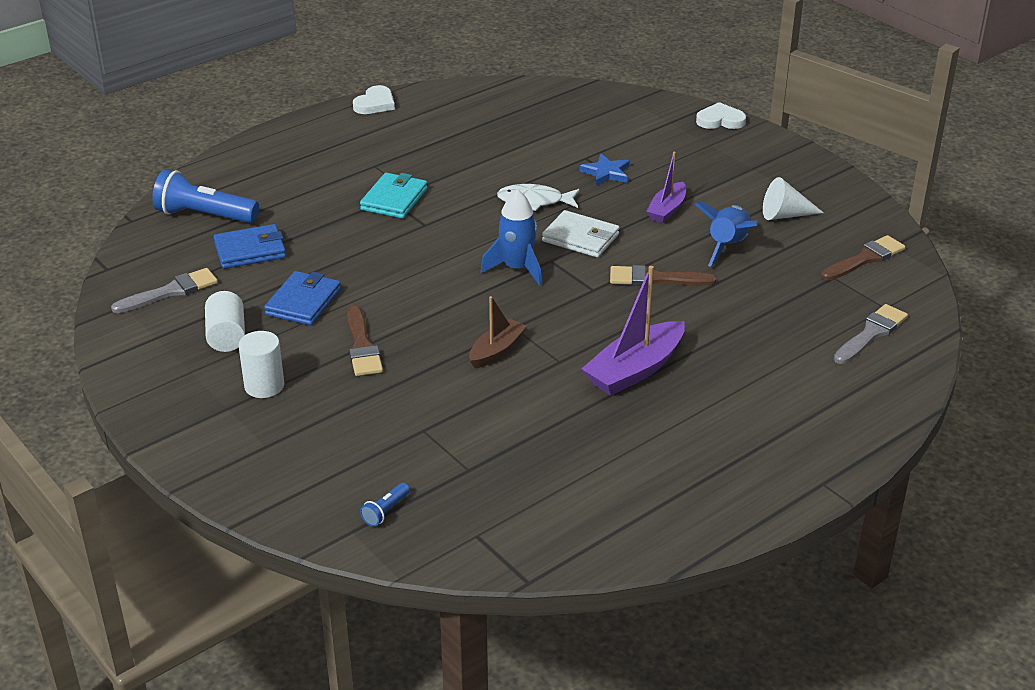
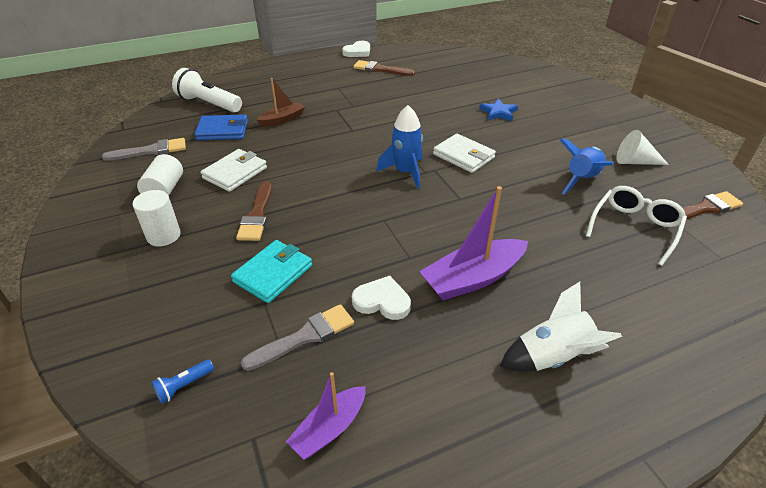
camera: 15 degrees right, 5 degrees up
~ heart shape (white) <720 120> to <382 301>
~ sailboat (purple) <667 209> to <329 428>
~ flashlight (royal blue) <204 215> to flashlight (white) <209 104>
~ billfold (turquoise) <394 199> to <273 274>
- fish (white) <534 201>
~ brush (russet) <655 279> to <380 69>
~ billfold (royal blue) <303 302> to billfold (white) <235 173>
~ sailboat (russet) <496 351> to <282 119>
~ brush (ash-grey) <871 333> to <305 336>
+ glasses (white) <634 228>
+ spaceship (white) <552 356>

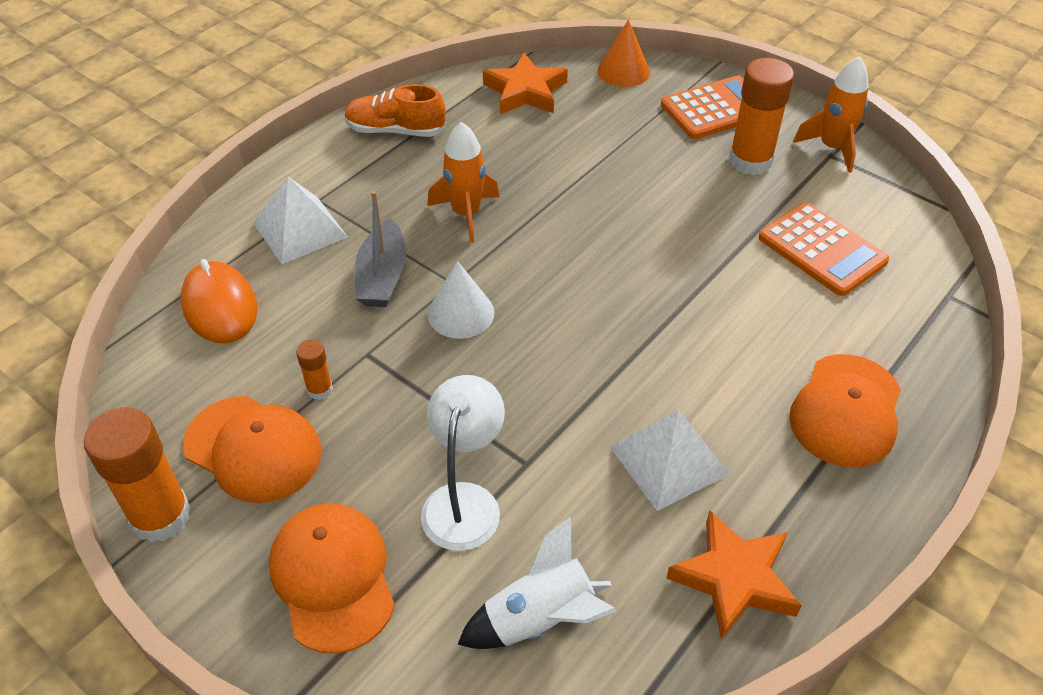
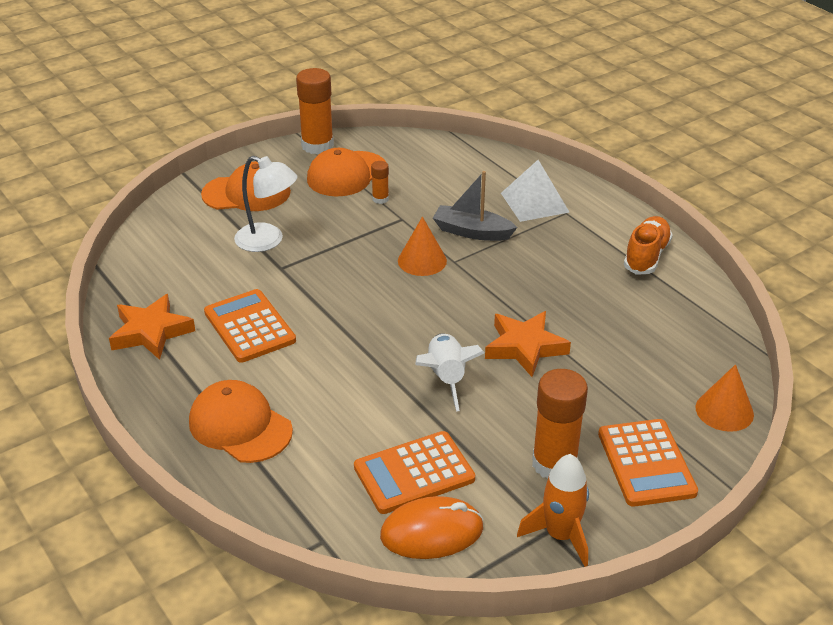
camera: 105 degrees right, 10 degrees down
~ five-pointed star (orange) <525 91> to <525 347>
- spaceship (orange) <466 214>
~ PC mouse (orange) <220 306> to <432 532>
~ cone (white) <461 313> to cone (orange) <422 260>
~ pyramid shape (white) <669 460> to calculator (orange) <249 327>
~ spaceship (white) <540 618> to <446 378>

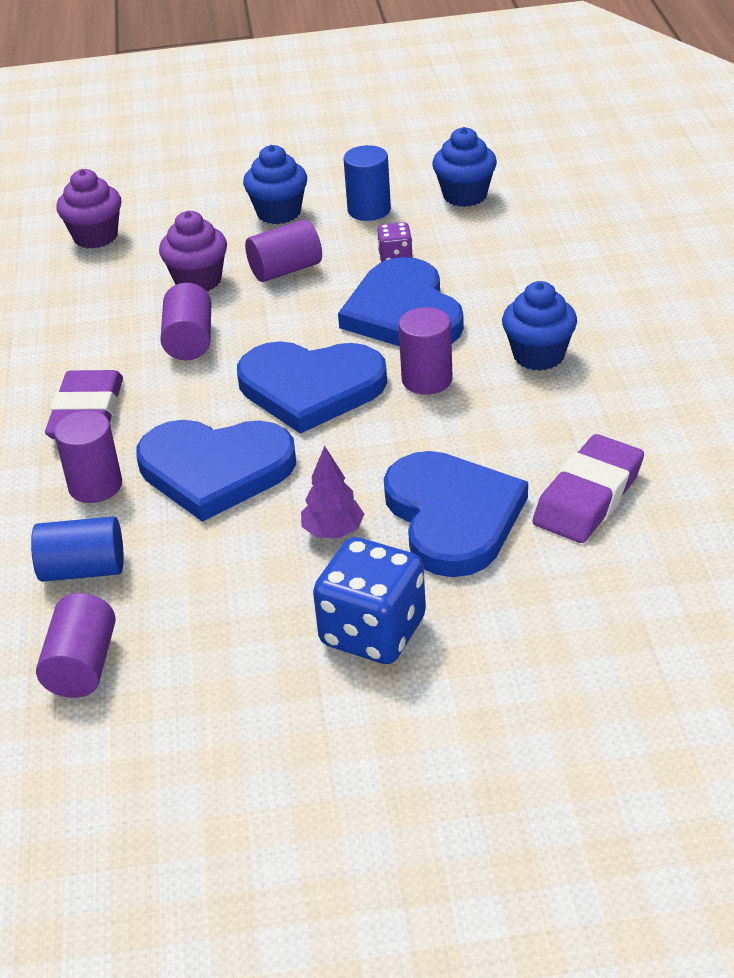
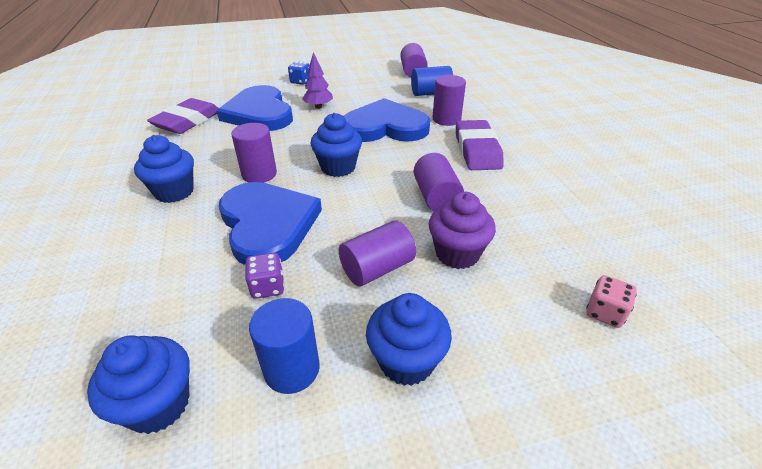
camera: 170 degrees right, 0 degrees up
~ fairy cake (purple) <95 237> to die (rosy) <604 312>
~ heart shape (royal blue) <311 388> to fairy cake (royal blue) <338 167>
~ die (royal blue) <373 632> = <300 81> x0.49

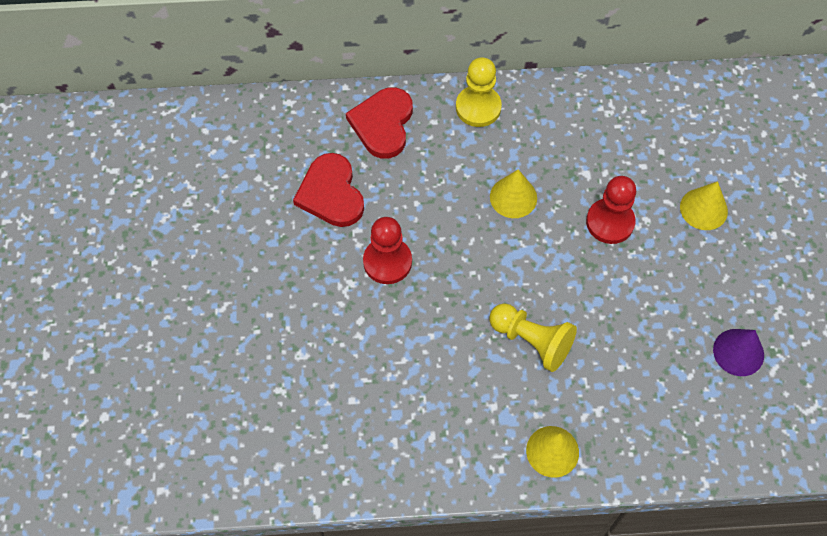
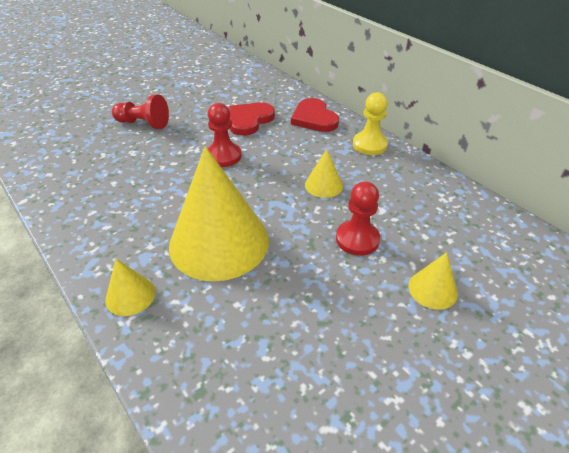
camera: 55 degrees right, 20 degrees down
~ heart shape (red) <383 124> = <314 118> 90 degrees counterclockwise
~ chess pawn (yellow) <531 341> to cone (yellow) <219 242>
- cone (purple) <738 352>
+ chess pawn (red) <143 124>

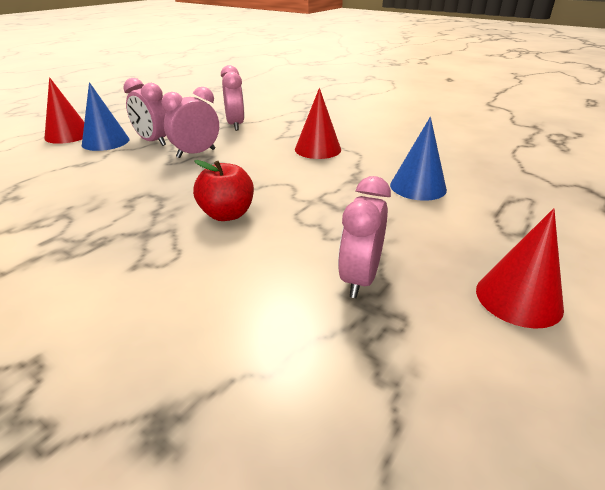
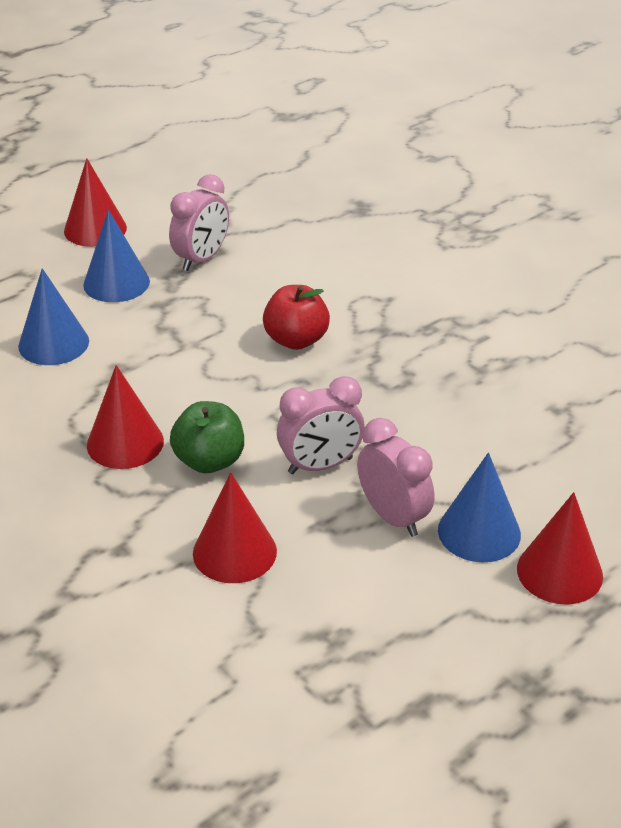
camera: 165 degrees left, 5 degrees up
~ clock (rosy) <235 125> to cone (red) <234 552>
+ cone (royal blue) <116 283>
+ toy apple (leaf-green) <209 461>

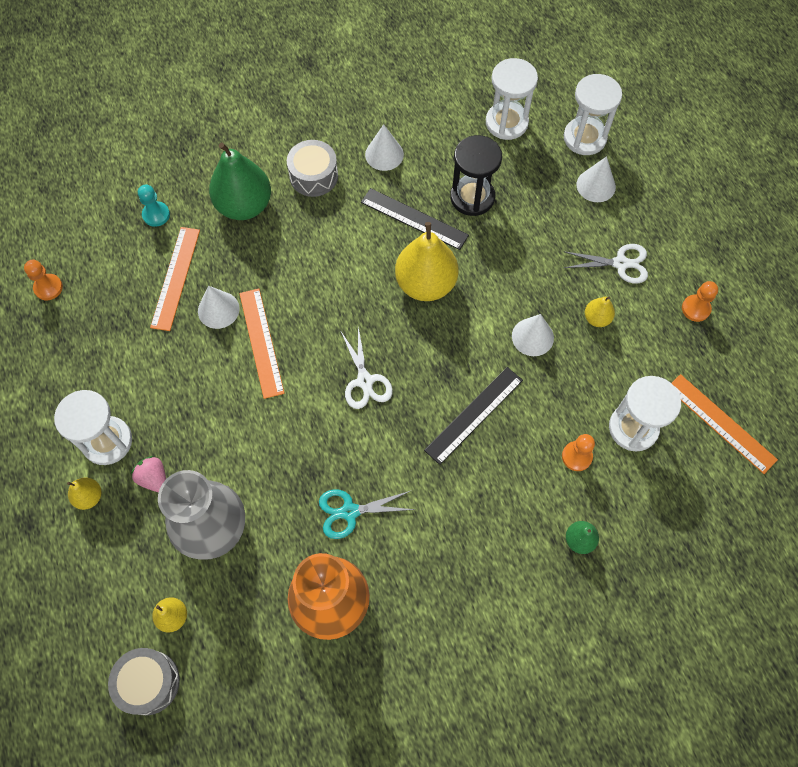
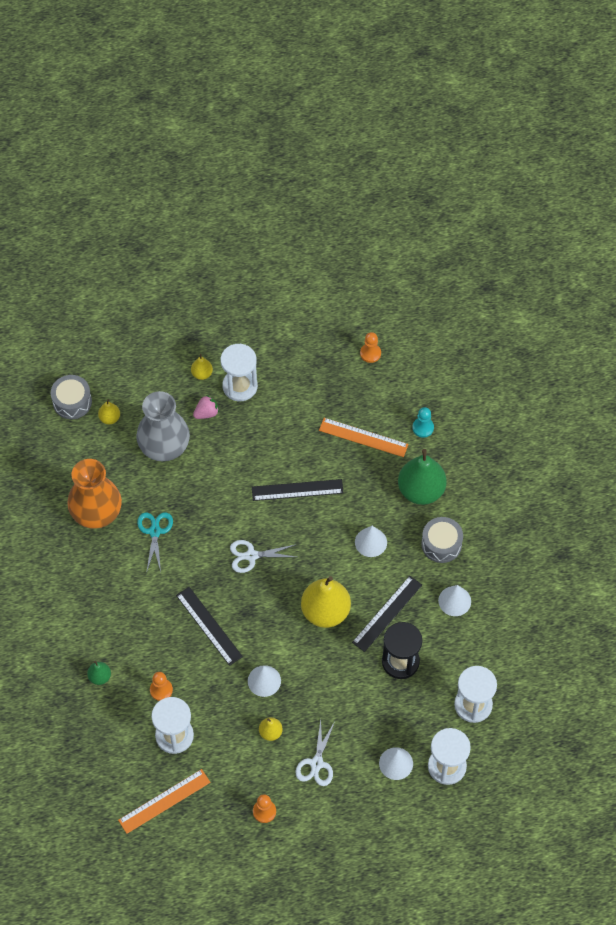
camera: 100 degrees right, 5 degrees down
~ cone (white) <218 310> to <371 542>
~ ruler (orange) <261 342> to ruler (black) <297 490>

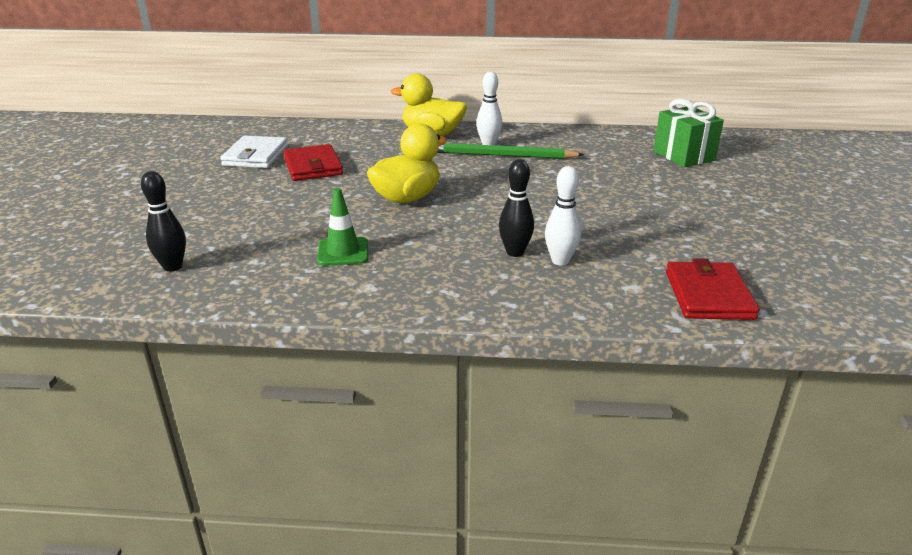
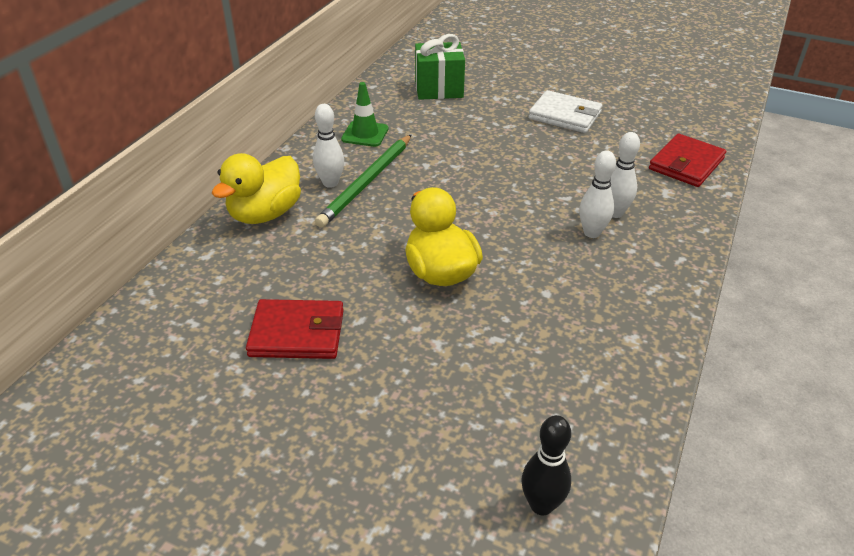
camera: 70 degrees left, 10 degrees up
~ billfold (white) <256 156> to <565 115>
~ bowling pin (black) <515 252> to bowling pin (white) <592 233>
~ safety cone (leaf-green) <343 252> to <365 134>
~ billfold (red) <708 295> = <686 164> 75 degrees counterclockwise

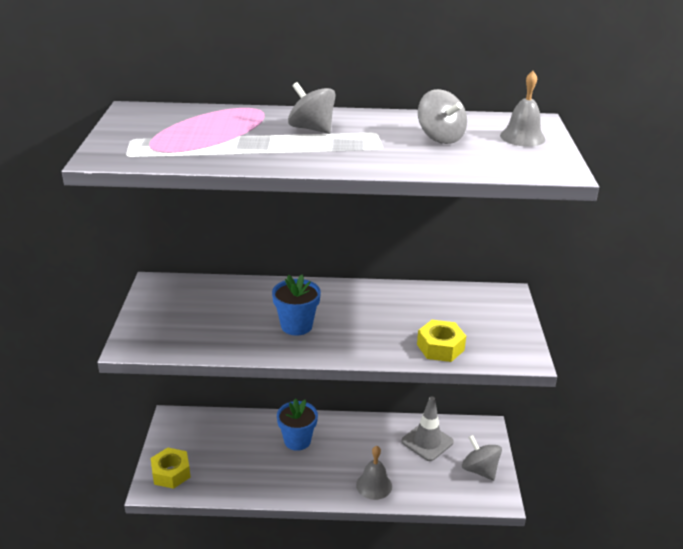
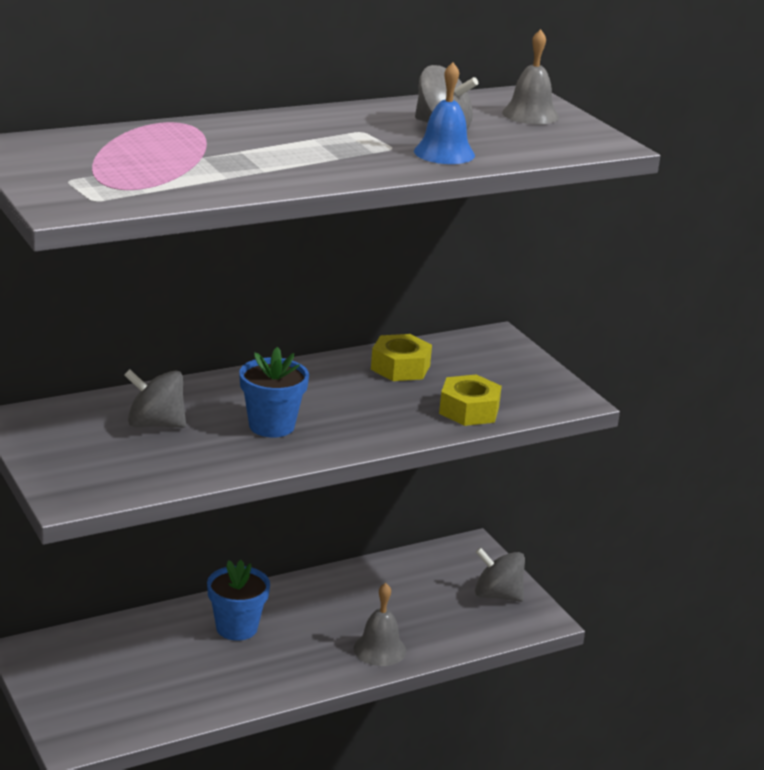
camera: 30 degrees left, 5 degrees down
~ spinning top (ash-grey) <312 129> to <155 424>
- safety cone (ash-grey) <427 442>
~ hexagon nut (yellow) <171 473> to <400 367>
+ bell (royal blue) <444 153>

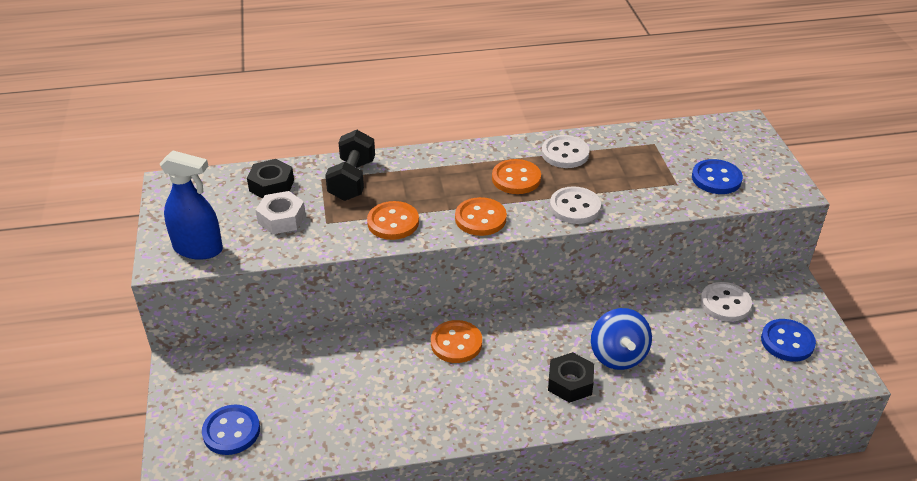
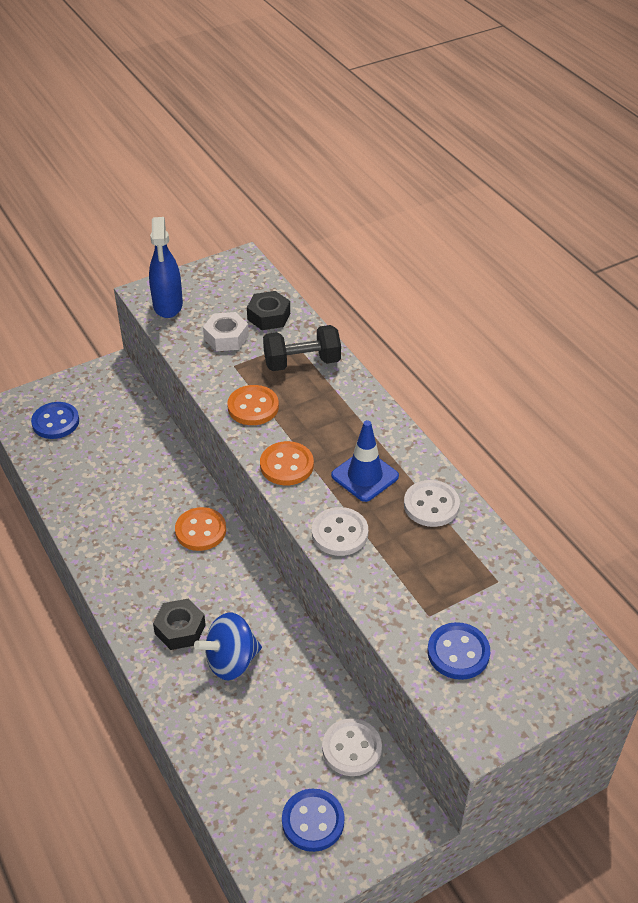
camera: 70 degrees right, 5 degrees up
~ sewing button (orange) <516 178> to safety cone (royal blue) <365 476>

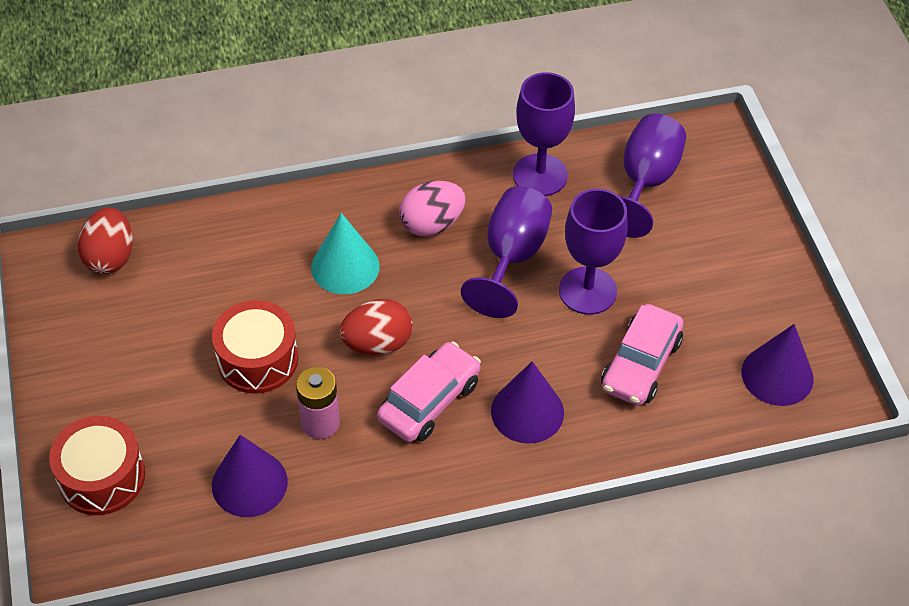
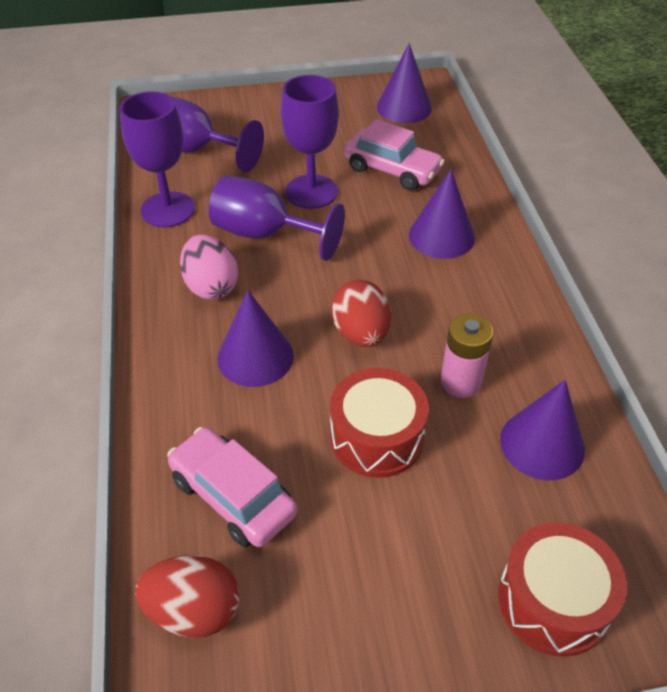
camera: 85 degrees left, 5 degrees down
~ cone (turquoise) <345 266> to cone (purple) <255 357>
~ automobile (rosy) <429 401> to <233 496>

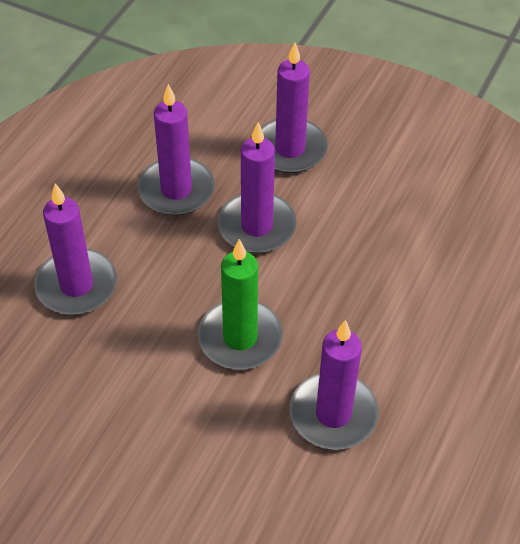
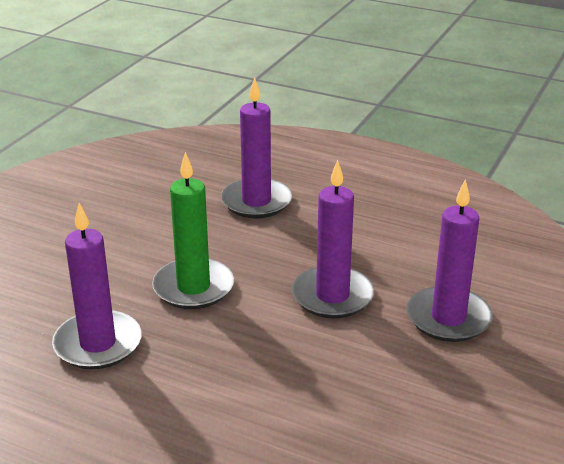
camera: 90 degrees right, 20 degrees down
- wax candle (purple) <176 190>

